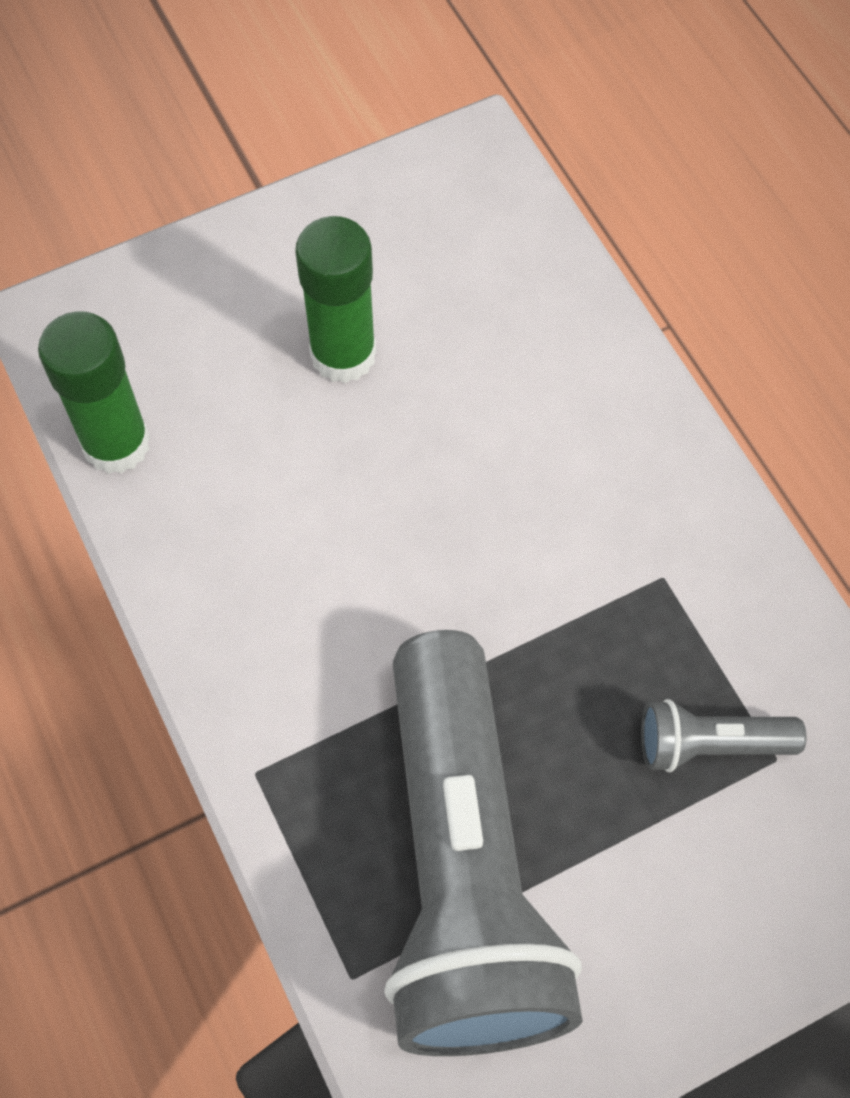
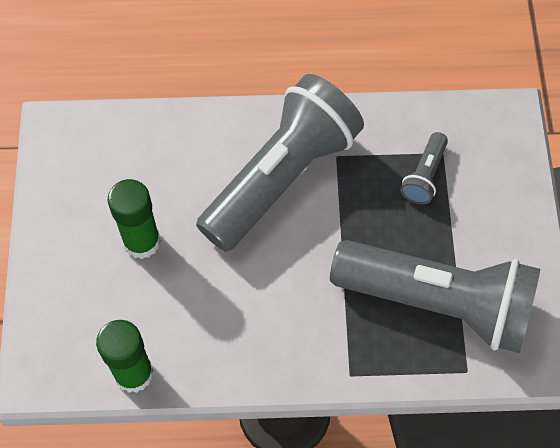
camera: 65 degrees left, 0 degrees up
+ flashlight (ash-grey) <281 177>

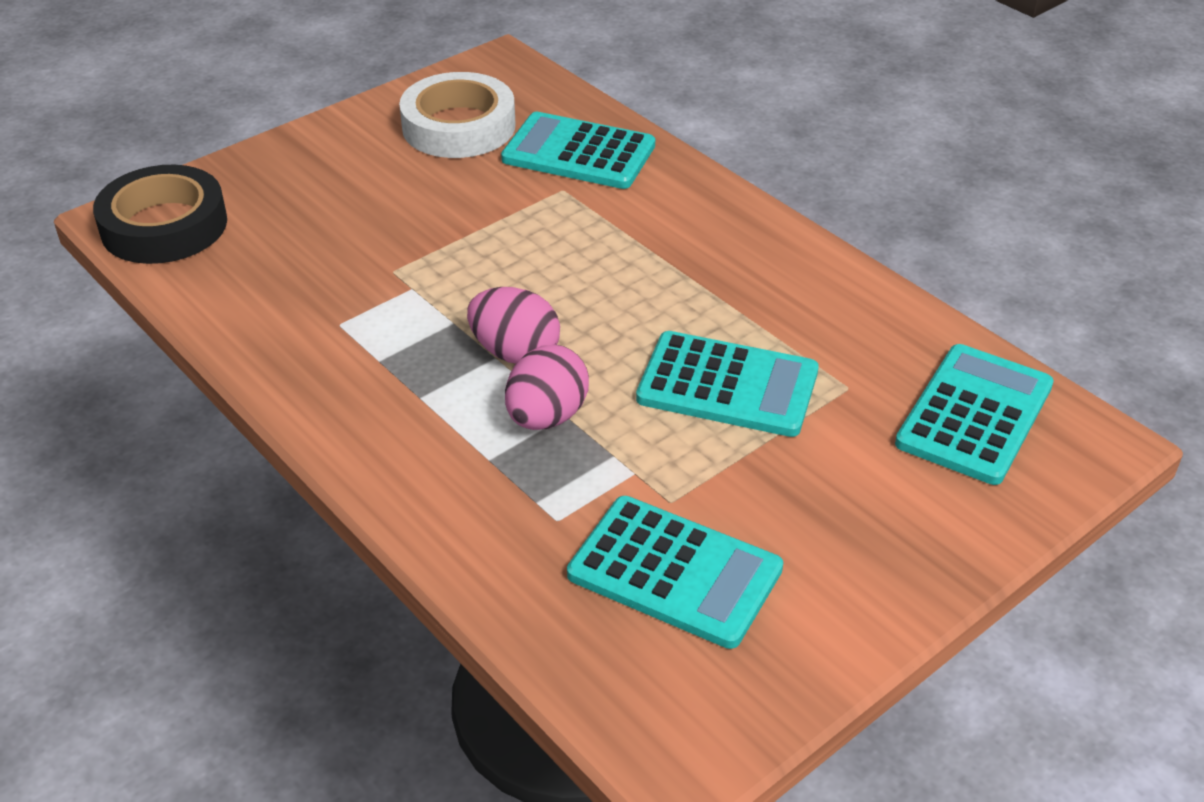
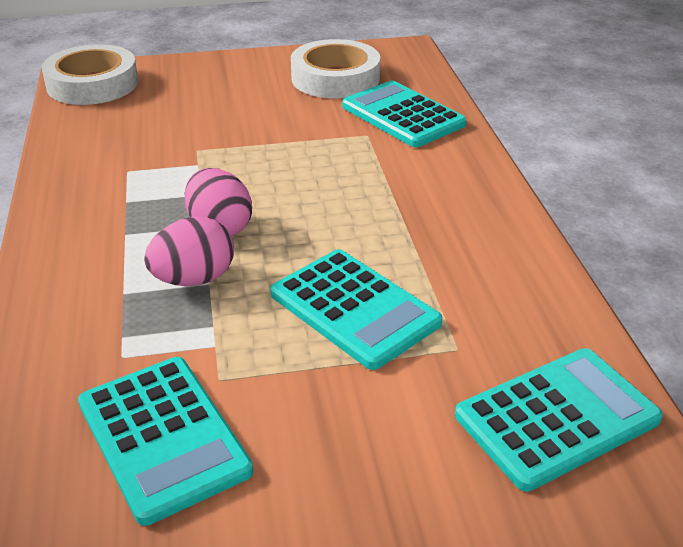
camera: 30 degrees right, 5 degrees down
~ sticky tape (black) <164 226> to sticky tape (white) <92 84>

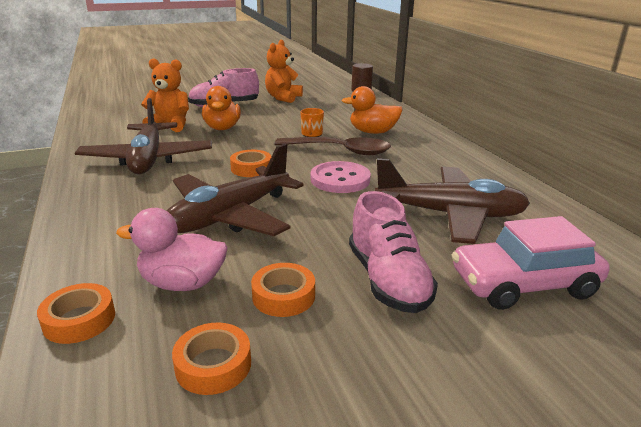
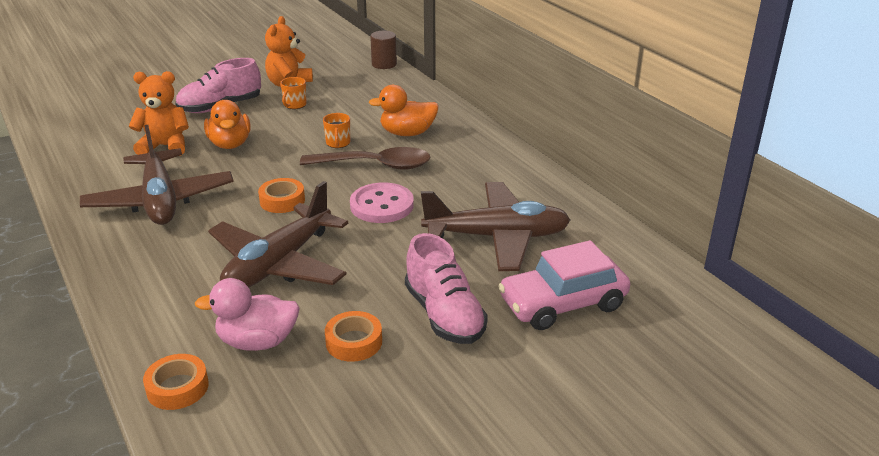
camera: 10 degrees left, 5 degrees up
- sticky tape (orange) <213 365>
+ mug (orange) <294 105>

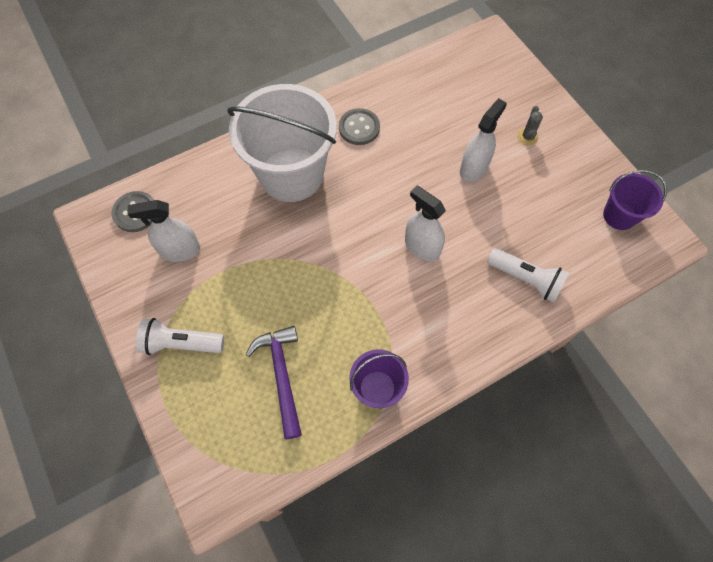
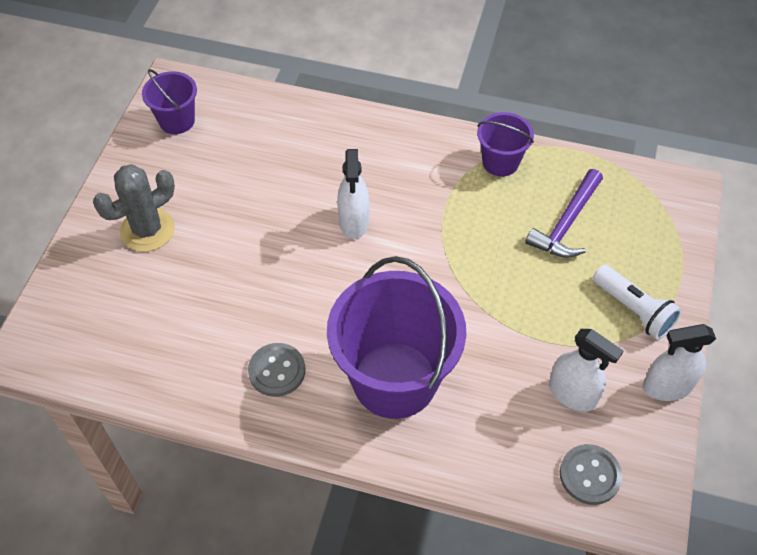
camera: 135 degrees left, 10 degrees down
~ pail (white) <291 174> to pail (purple) <394 379>
~ spray bottle (white) <473 168> to <667 386>
~ prickly plant (ash-grey) <527 137> = <147 230> x2.08
- flashlight (white) <525 279>

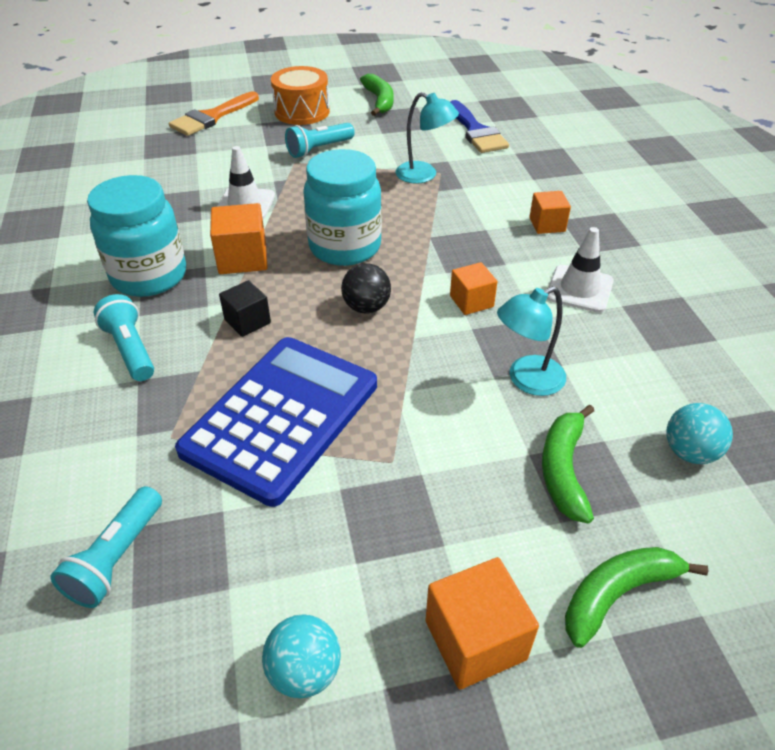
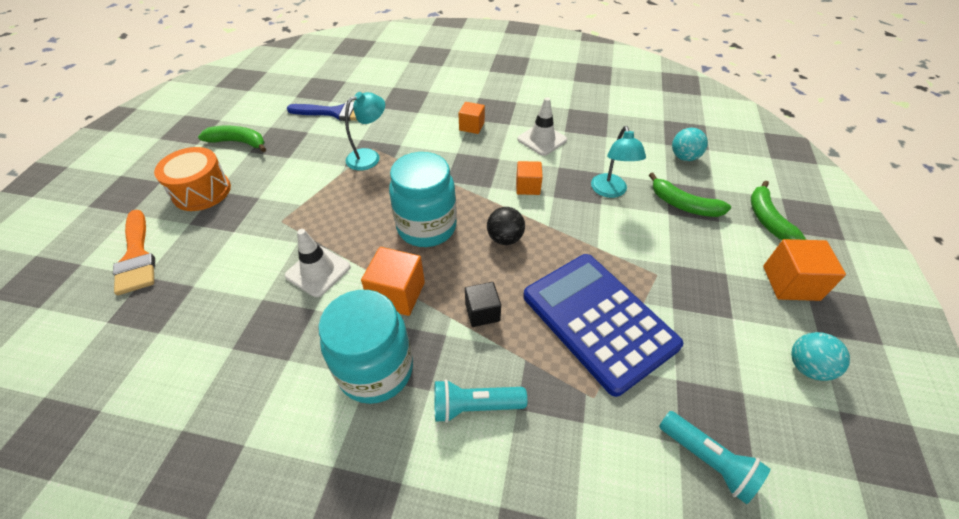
camera: 65 degrees left, 5 degrees up
- flashlight (turquoise) <319 149>

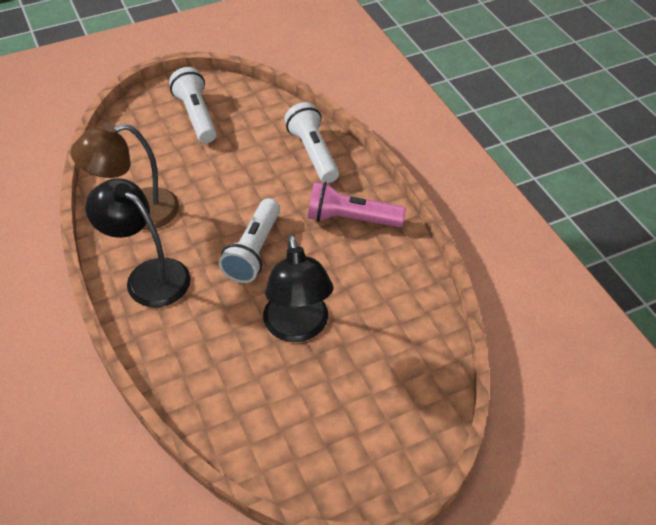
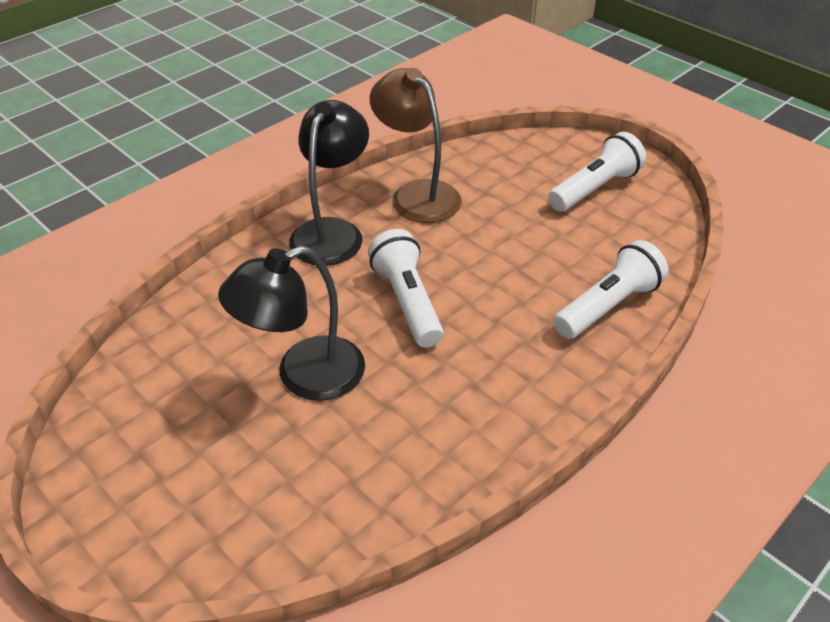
camera: 70 degrees right, 5 degrees down
- flashlight (rosy) <351 219>
~ flashlight (white) <254 251> = <407 301> 75 degrees clockwise

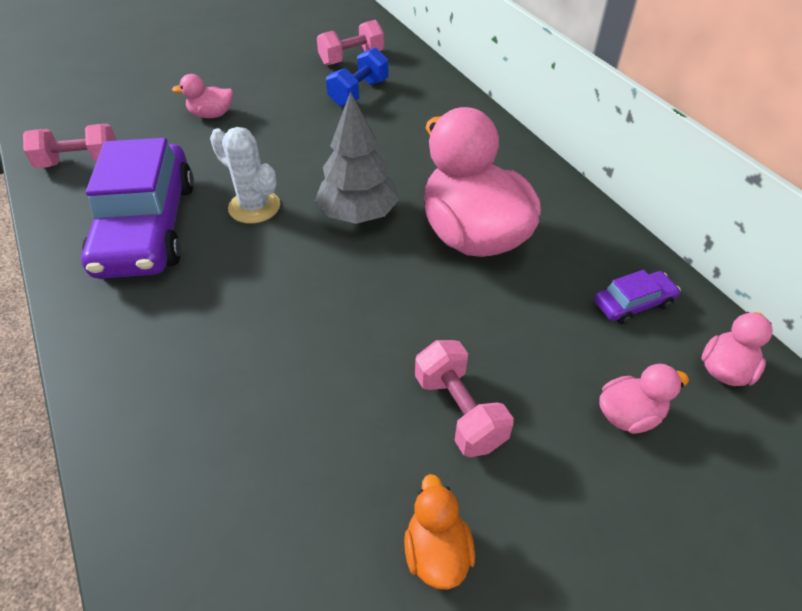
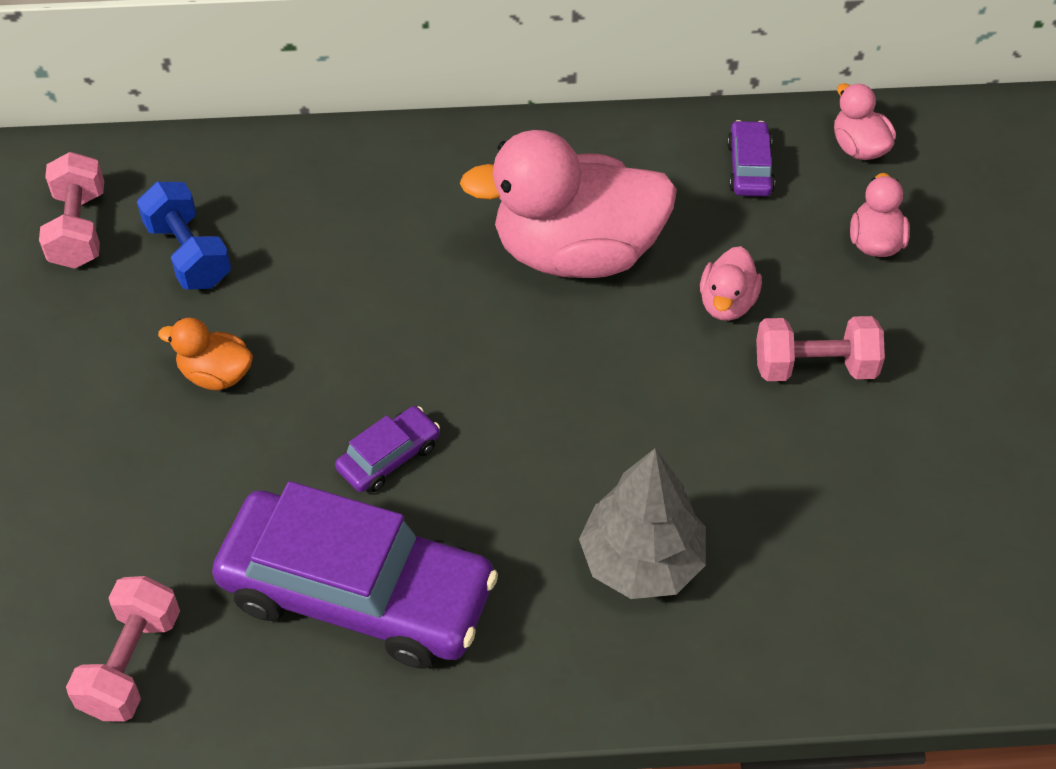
camera: 65 degrees left, 5 degrees up
~ duck (rosy) <211 115> to <727 303>
~ fir tree (ash-grey) <358 214> to <642 561>
~ prickly plant (white) <254 207> to automobile (purple) <389 457>
~ duck (orange) <436 551> to <216 374>

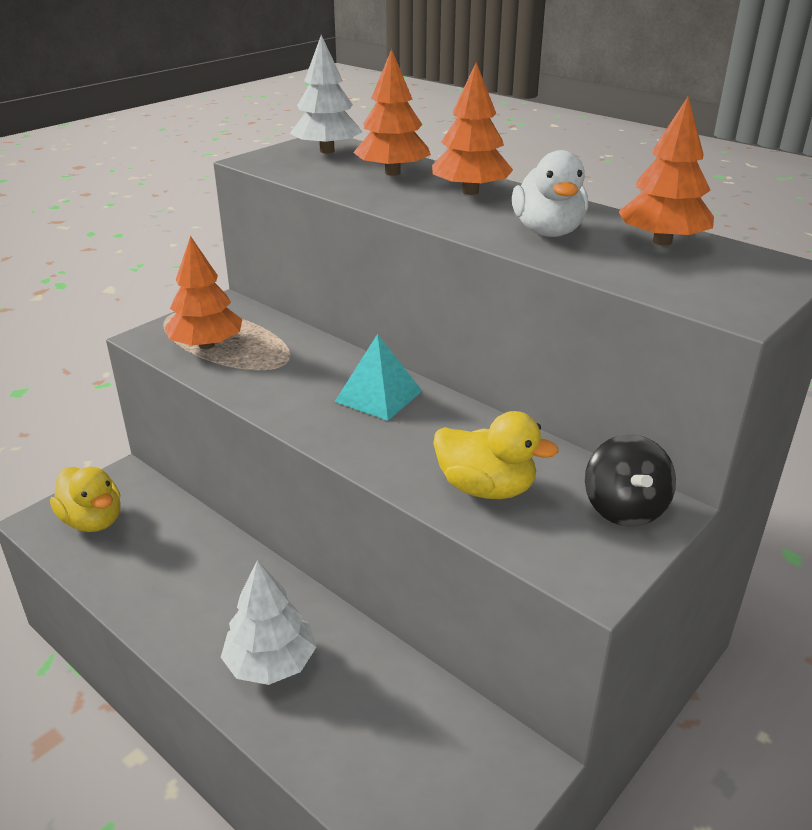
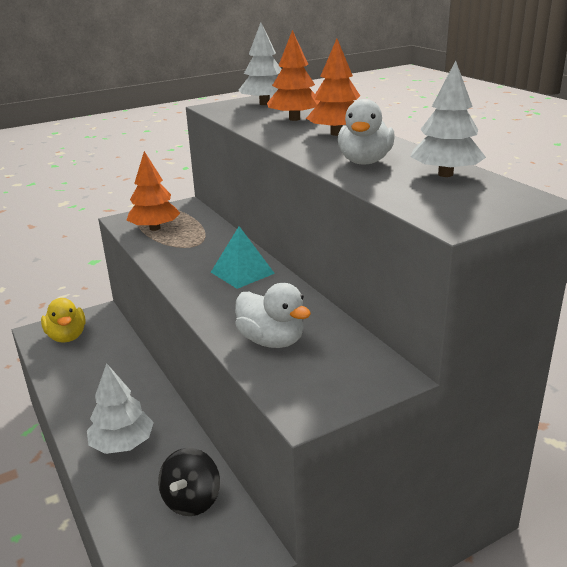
camera: 20 degrees right, 5 degrees down
~ fir tree (orange) <662 241> to fir tree (white) <445 174>
~ duck (yellow) <486 488> to duck (white) <271 341>
~ spinning top (black) <624 508> to <192 500>

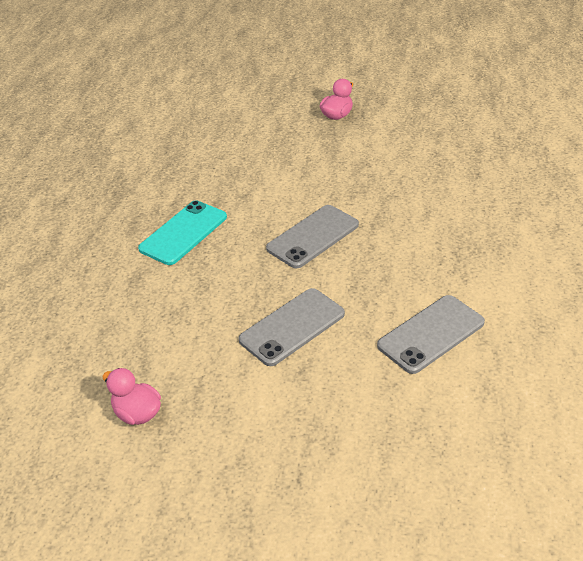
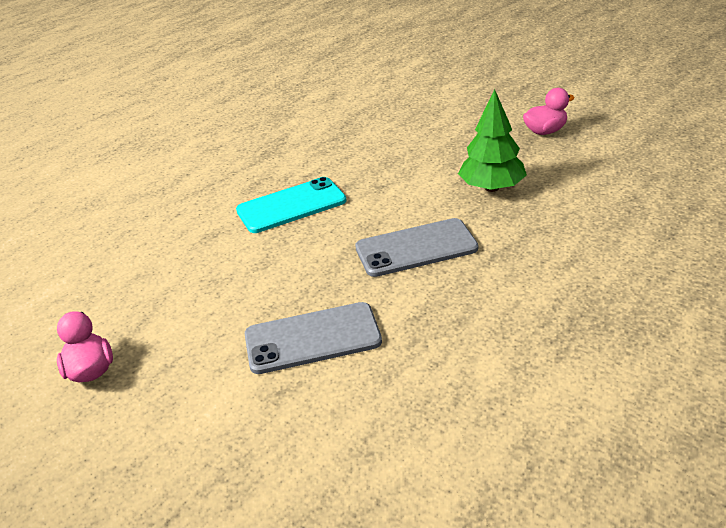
camera: 30 degrees right, 5 degrees down
- mobile phone (ash-grey) <431 334>
+ fir tree (leaf-green) <492 188>

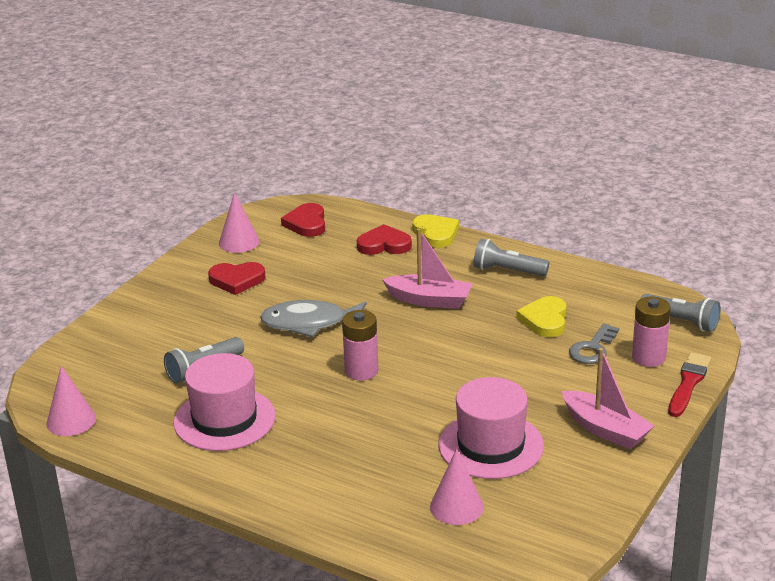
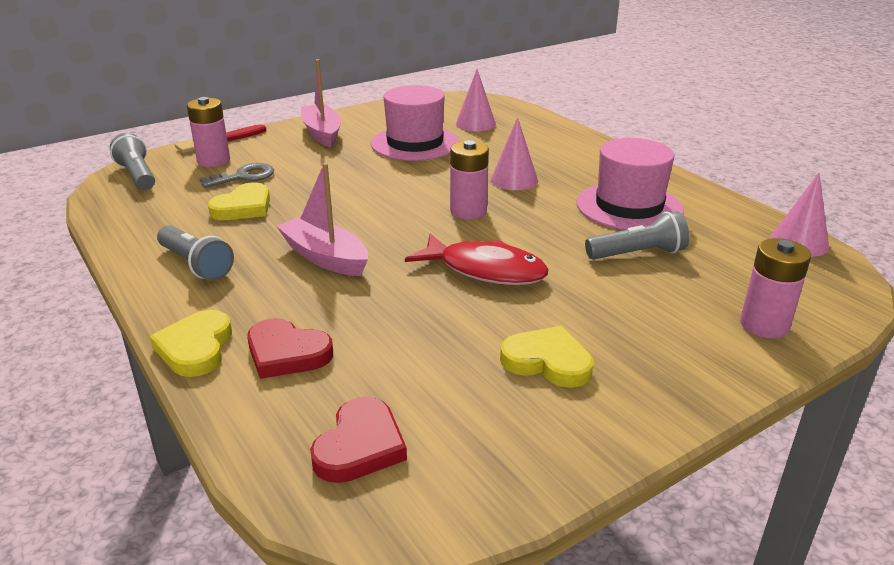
camera: 155 degrees left, 0 degrees up
~ cone (rosy) <239 242> to <514 180>
~ heart shape (red) <237 280> to heart shape (yellow) <547 361>
~ fish (ash-grey) <310 323> to fish (red) <485 270>
+ AA battery (rosy) <764 325>

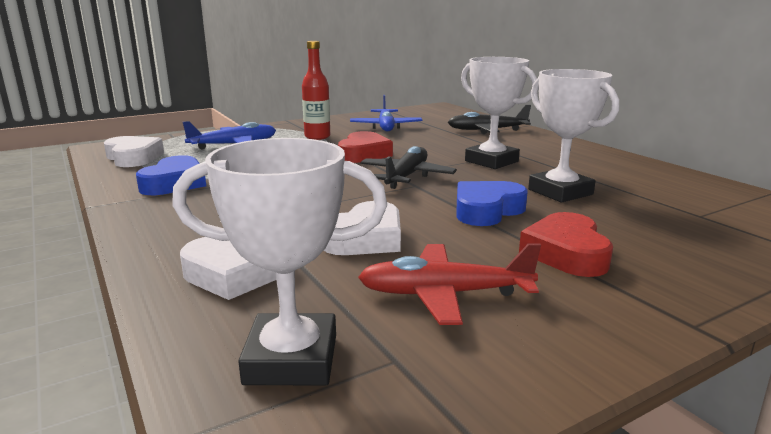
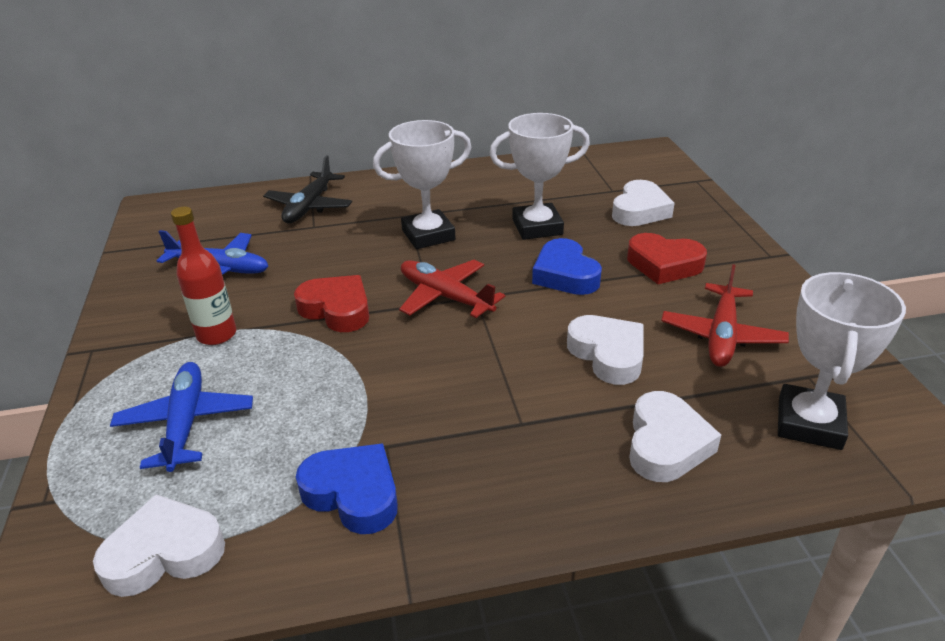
camera: 70 degrees left, 15 degrees up
~ plane (black) <406 177> to plane (red) <446 297>
+ heart shape (white) <640 210>

